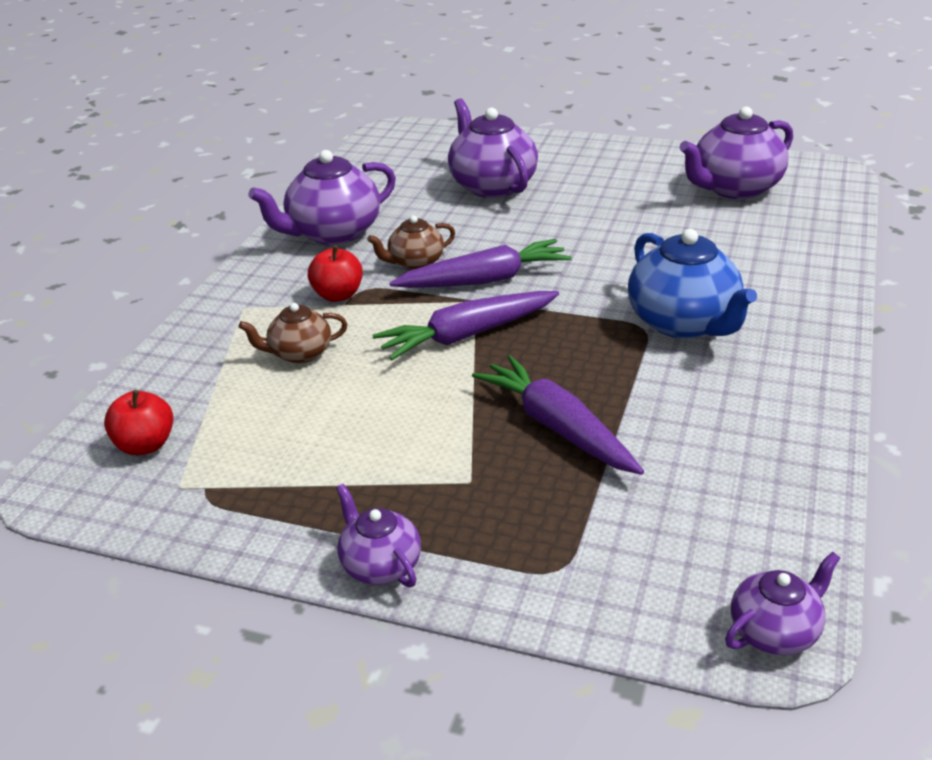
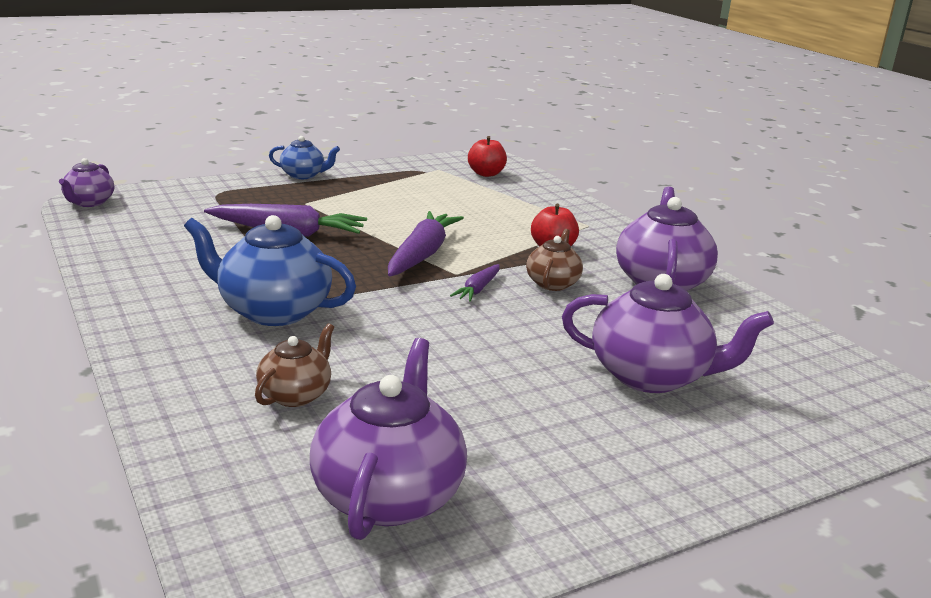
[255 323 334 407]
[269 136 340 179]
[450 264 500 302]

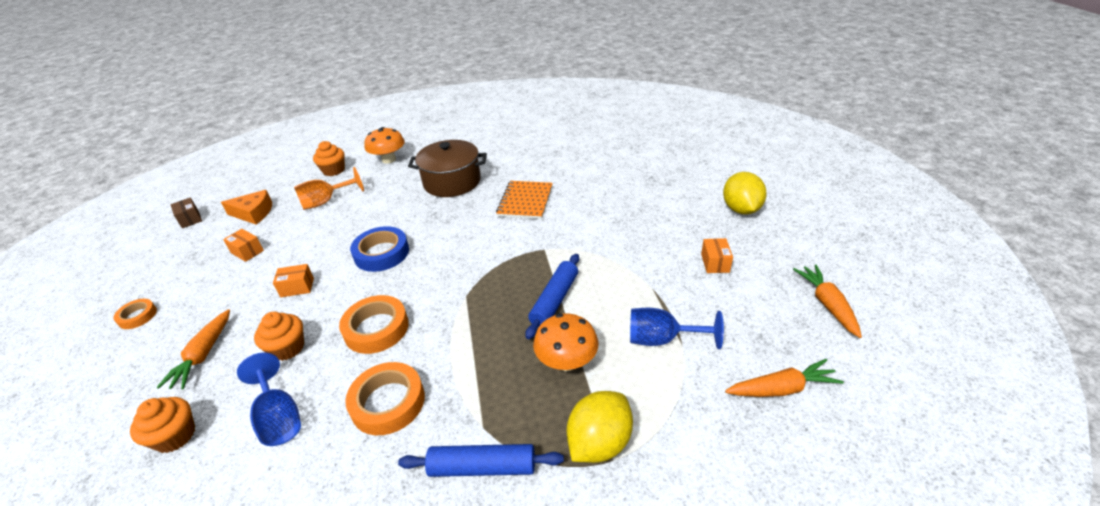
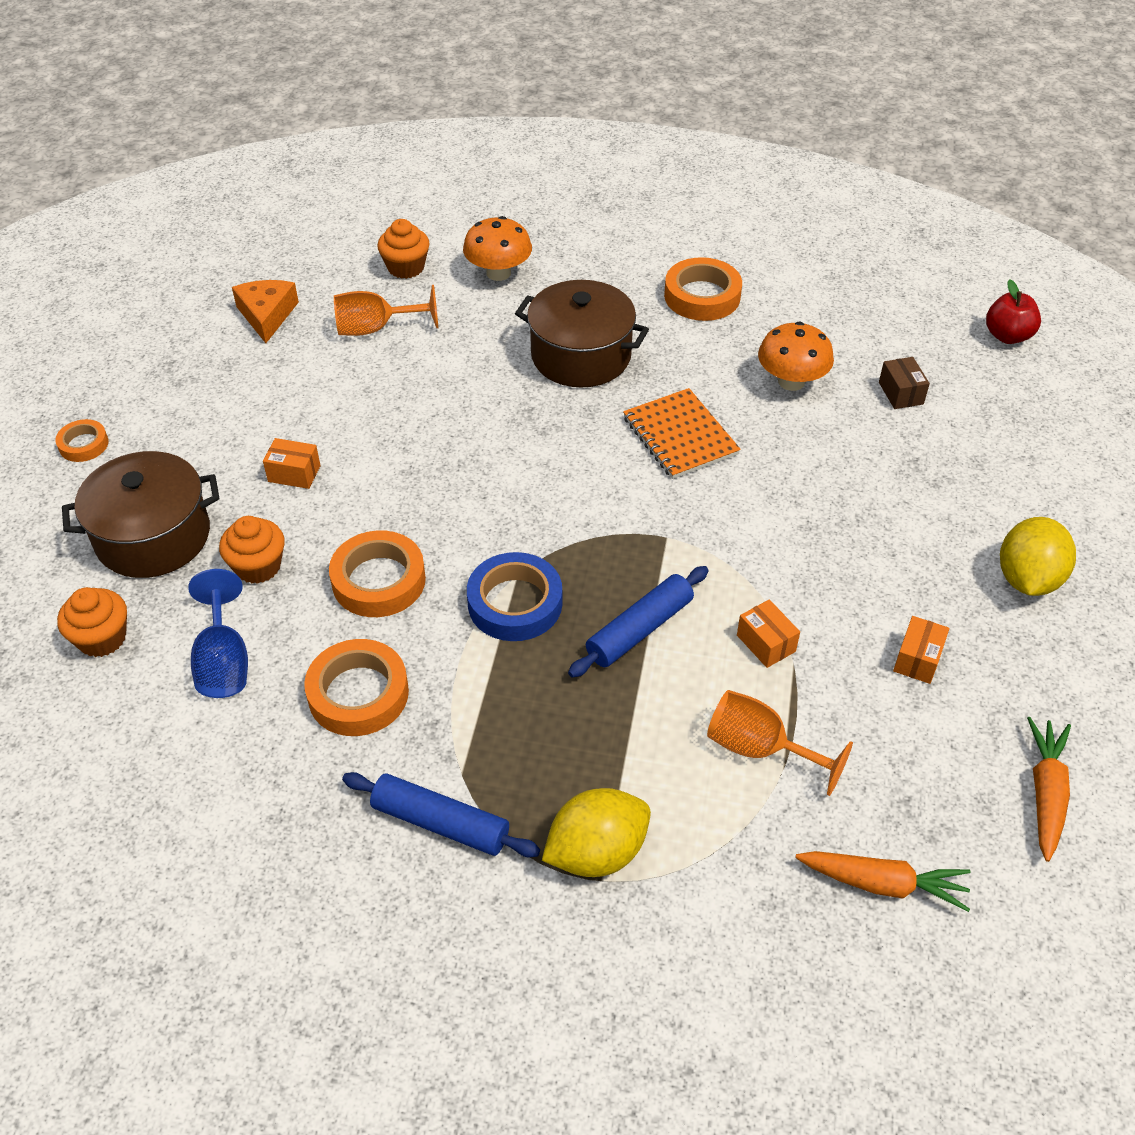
[62 451 220 578]
[879 357 930 409]
[232 280 299 343]
[737 600 800 668]
[467 552 562 641]
[623 388 741 479]
[758 322 834 391]
[707 690 853 796]
[664 257 742 321]
[986 279 1041 344]

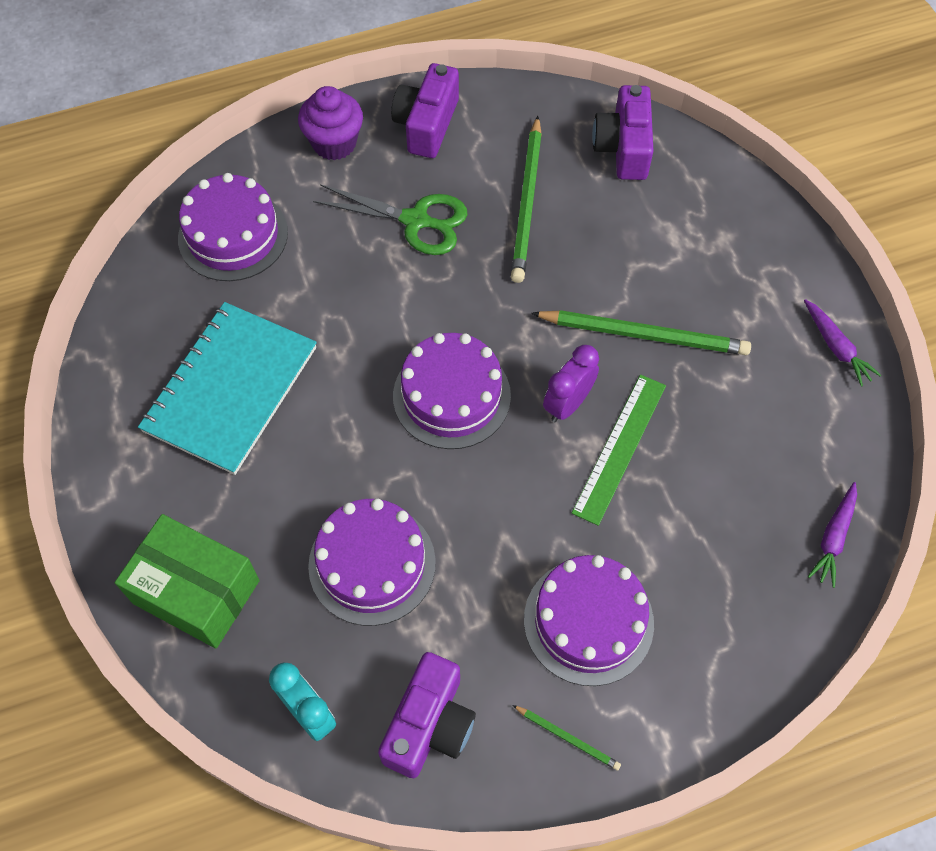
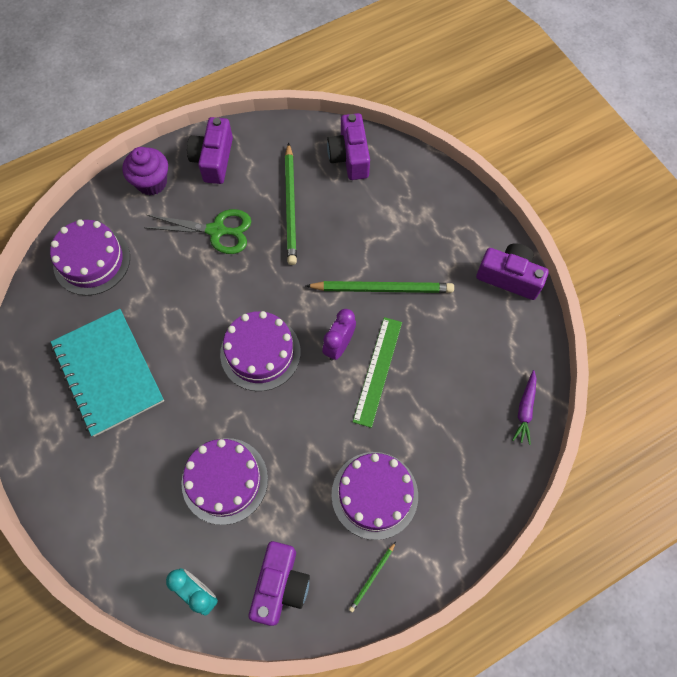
[115 514 260 648] (first image)
[51 309 164 437]
[349 542 396 613]
[476 243 549 300]

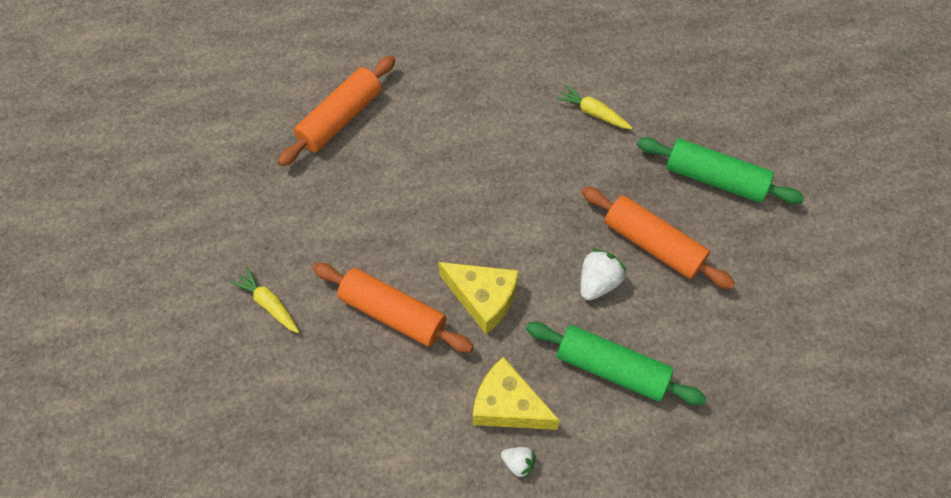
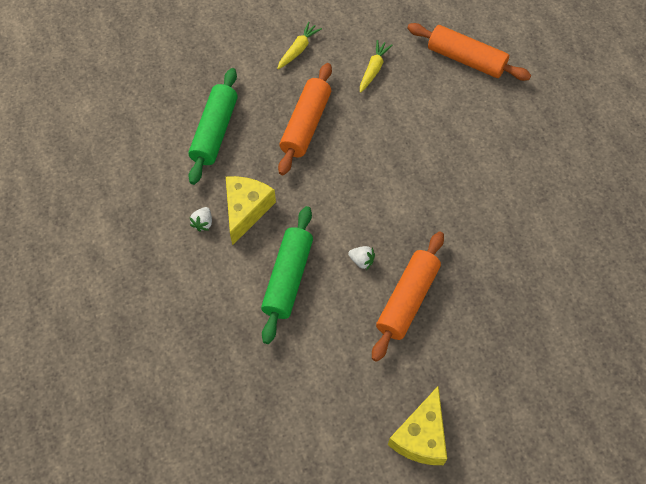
[388 386 447 465]
[360 40 392 93]
[348 246 375 270]
[188 68 238 185]

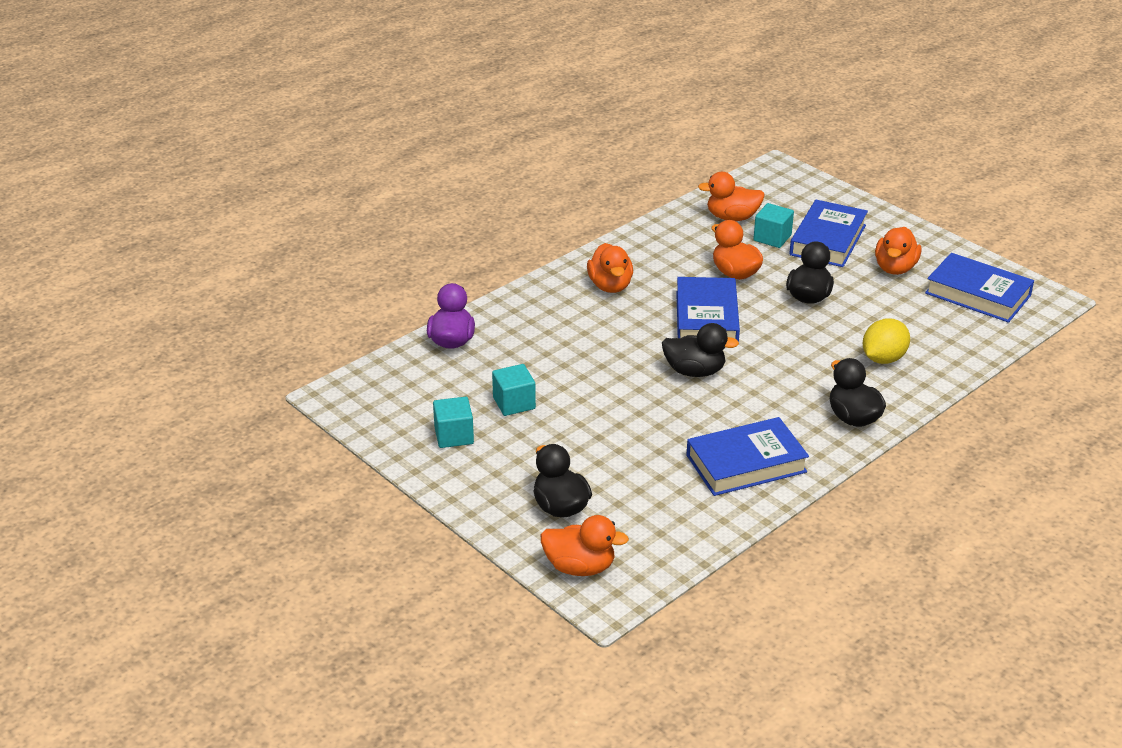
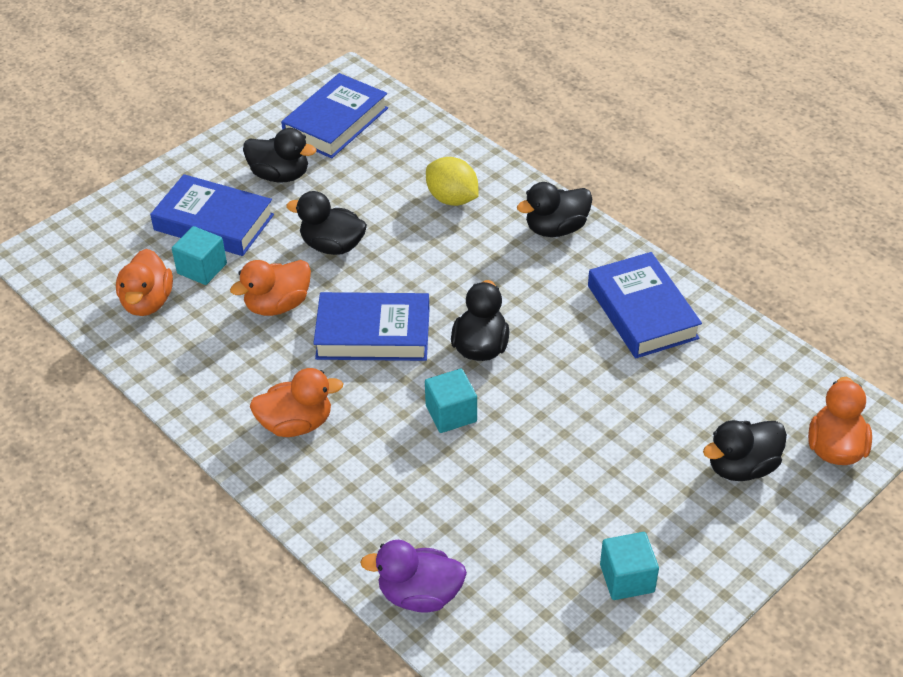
[425 369 477 433]
[243 128 316 182]

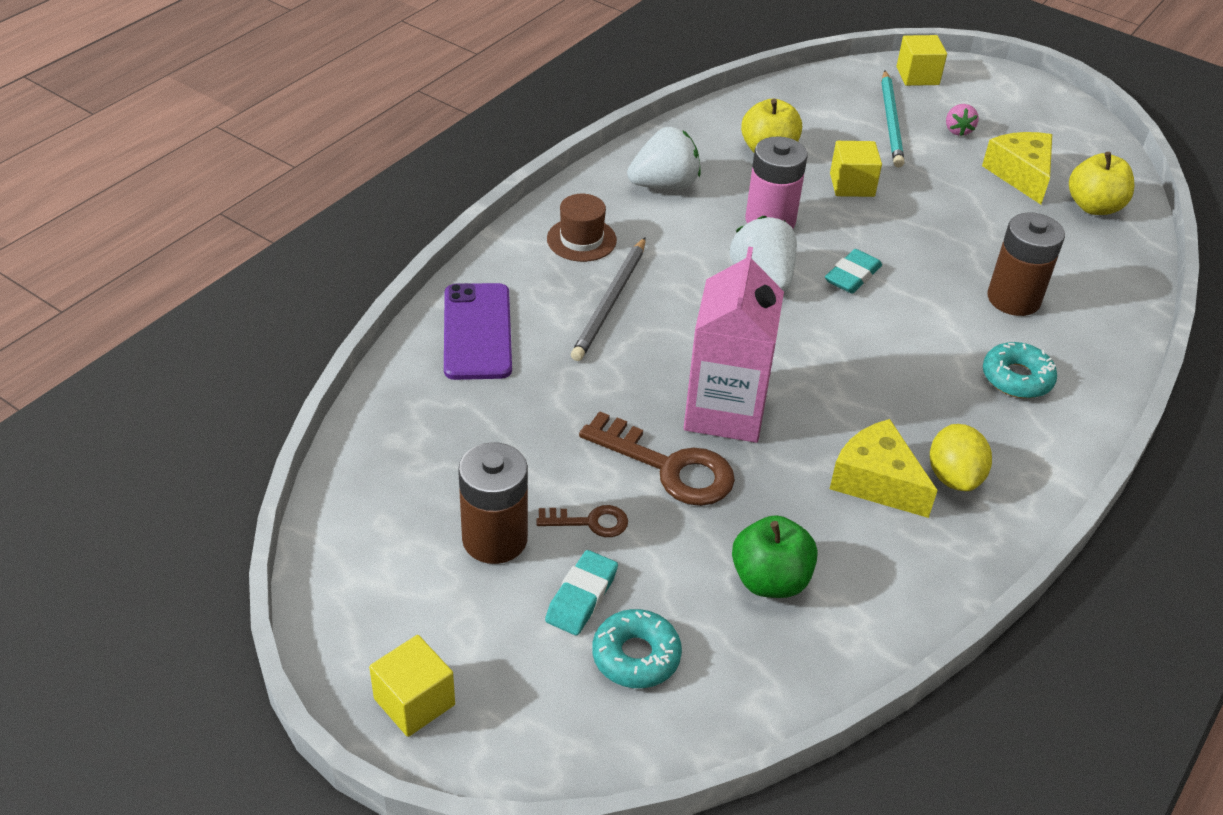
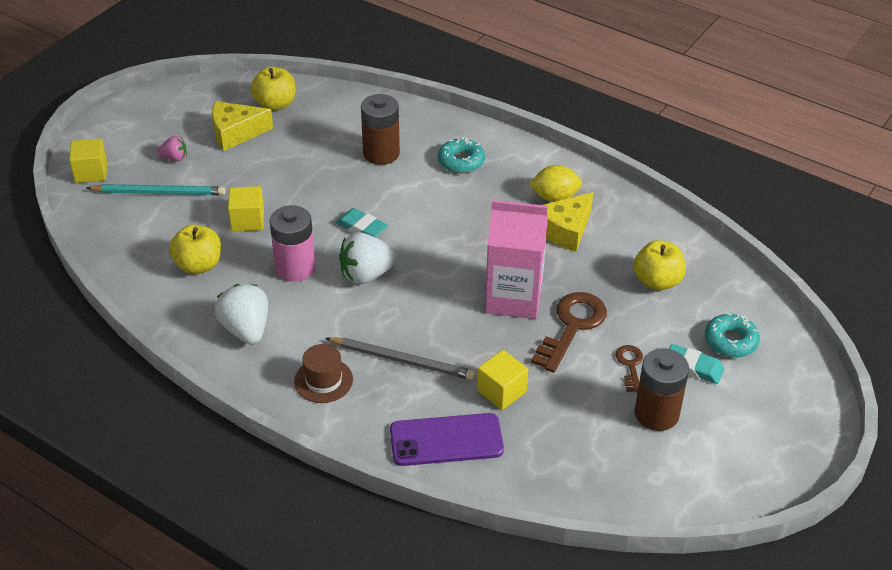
[477 350 528 410]
[633 240 686 291]

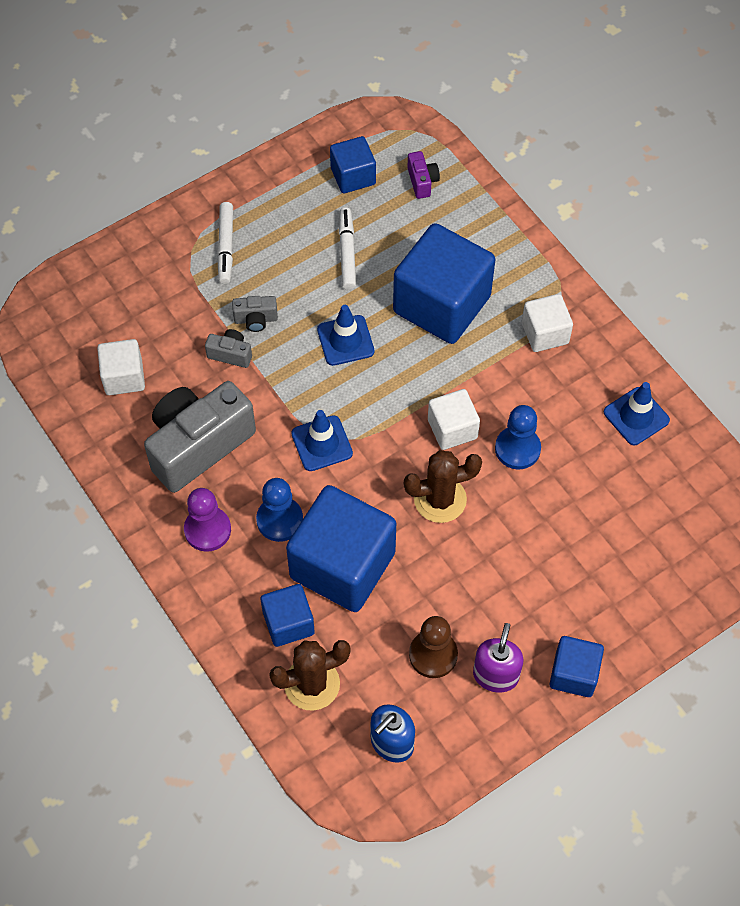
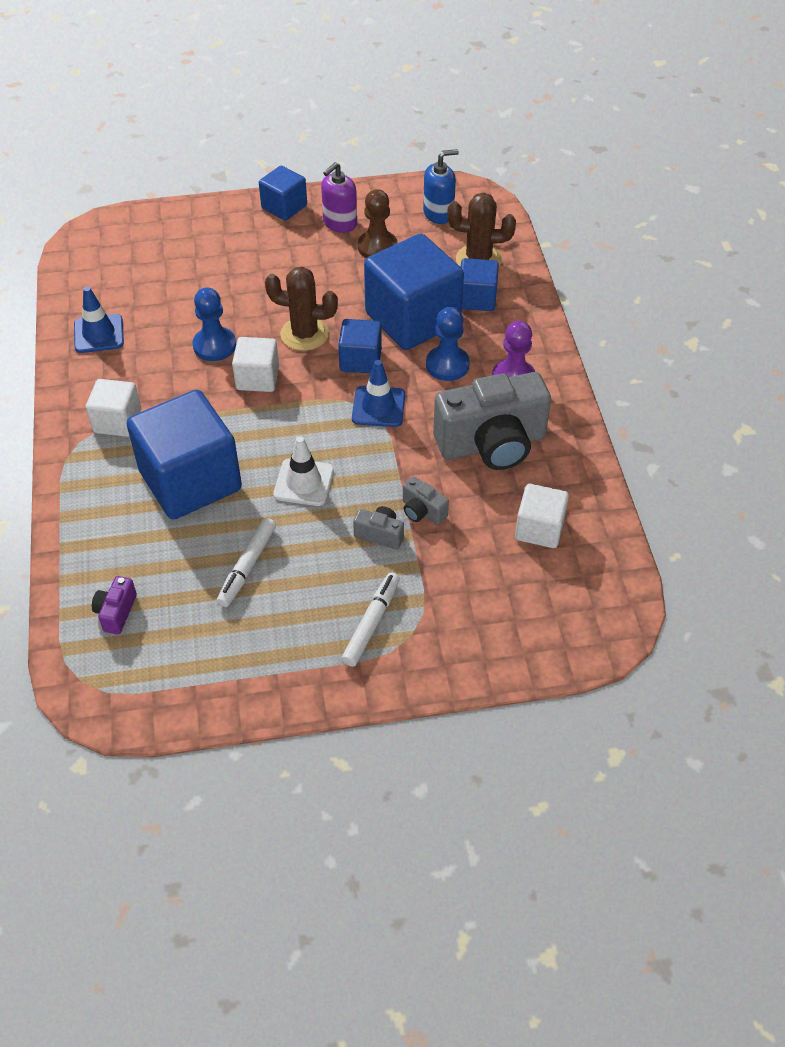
[273 436 334 506]
[338 319 382 373]

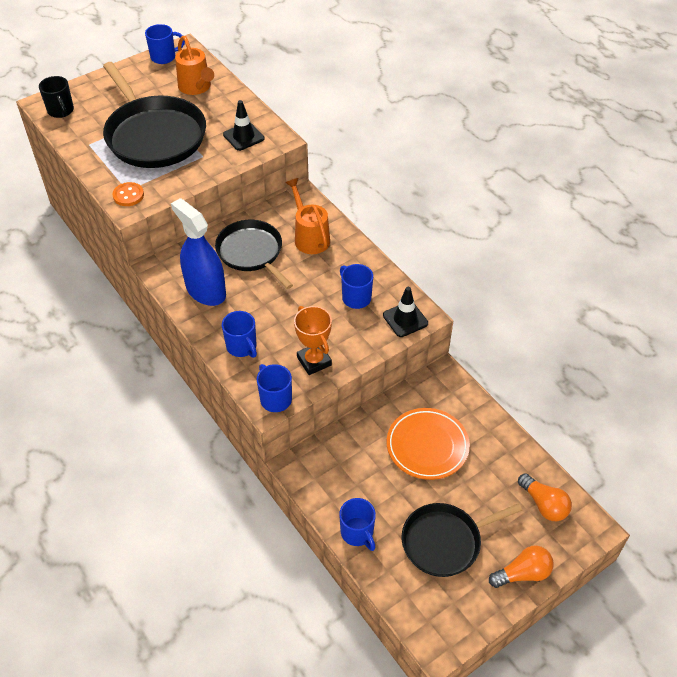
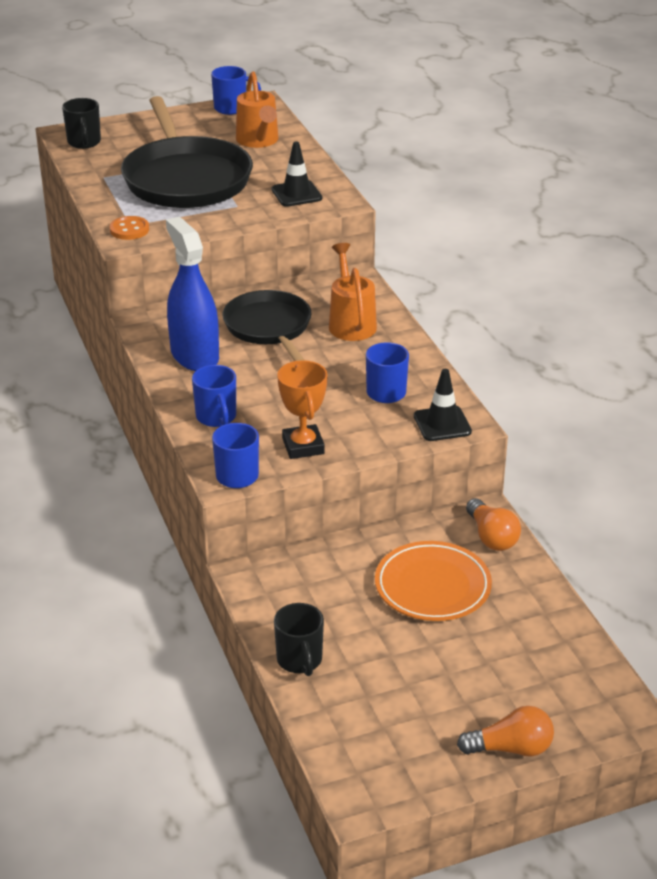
[274 603 324 676]
[402 503 522 577] (first image)
[466 498 521 551]

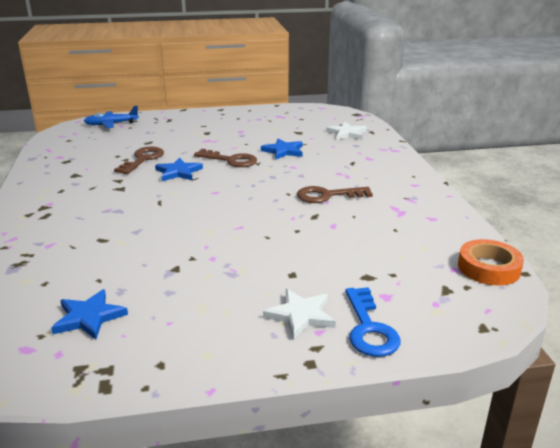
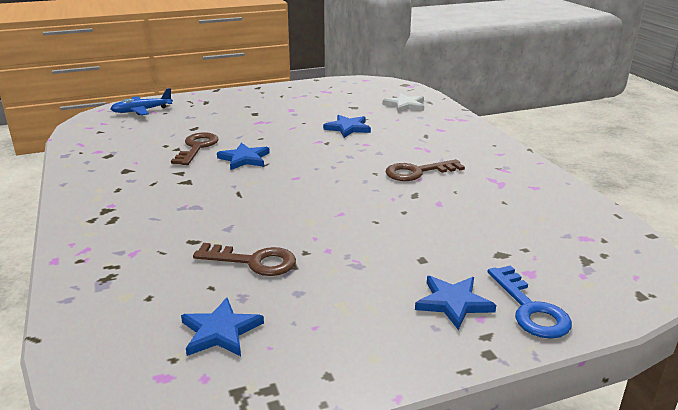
[193 243 296 276]
[415 276 496 330]
[458 239 524 285] (first image)

